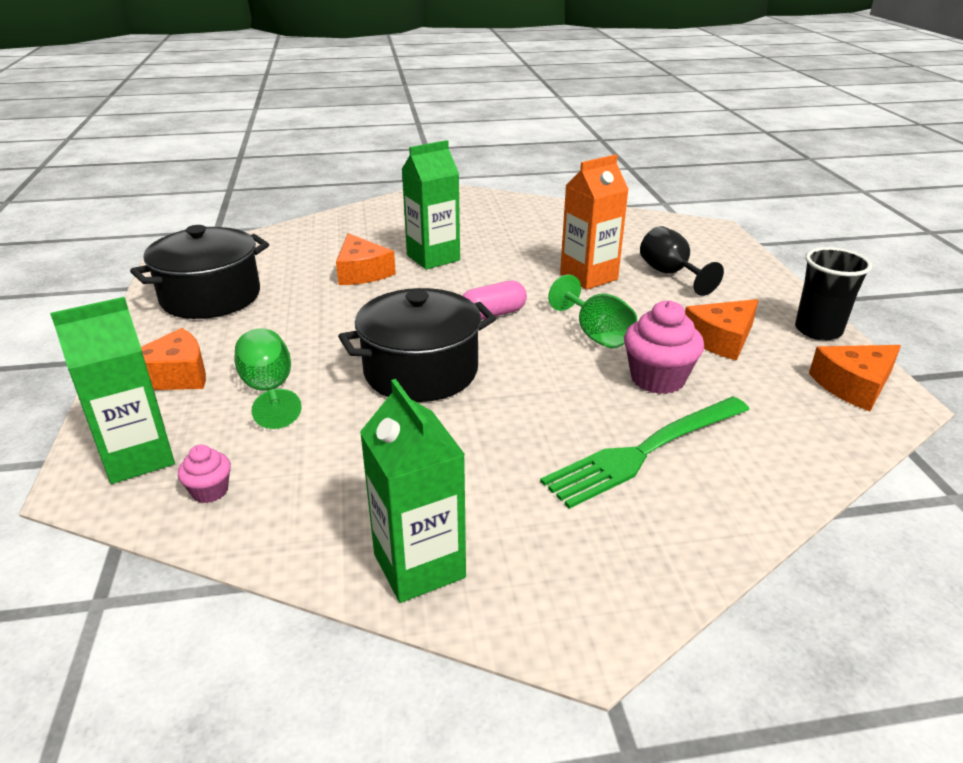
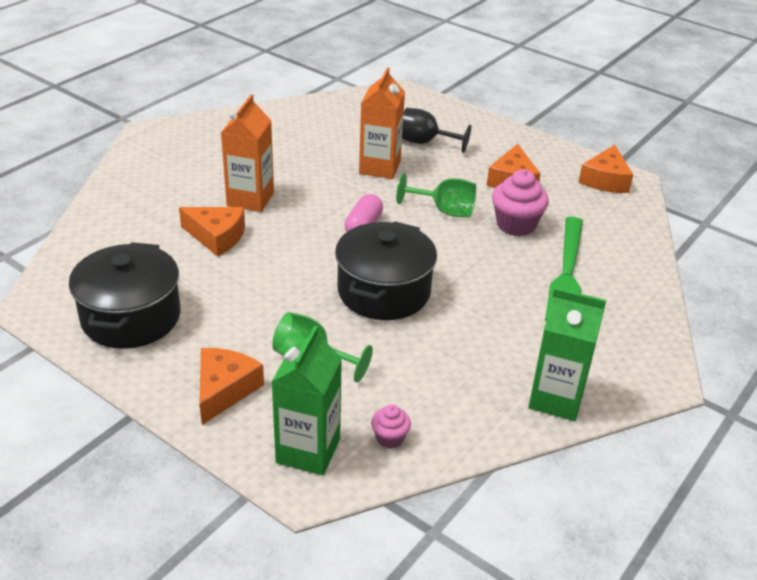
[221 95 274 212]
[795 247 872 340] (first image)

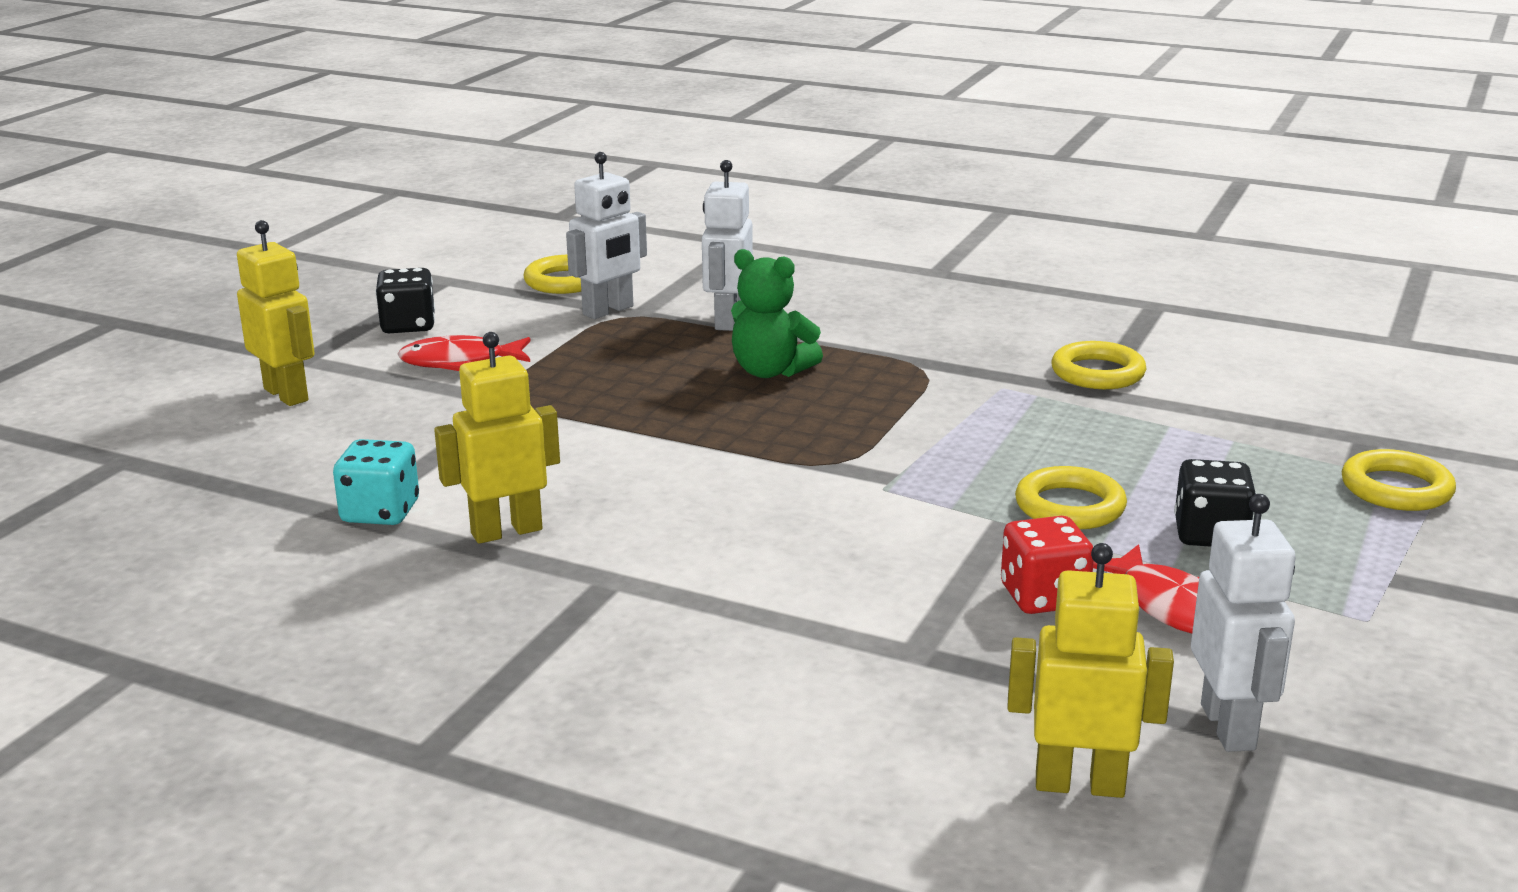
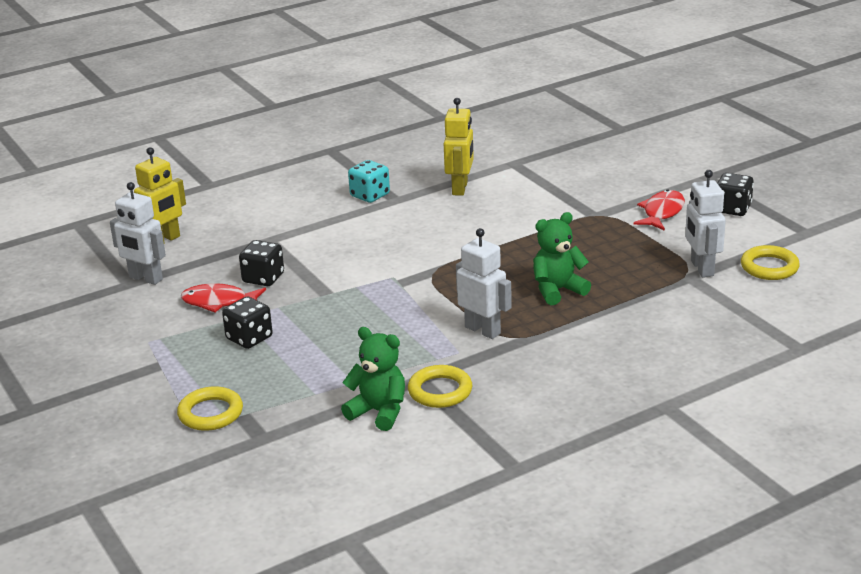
[237 220 315 406] (first image)
[348 160 390 203]
[456 228 512 339]
[239 240 284 286]
[1015 466 1127 530] (first image)
[341 327 405 431]

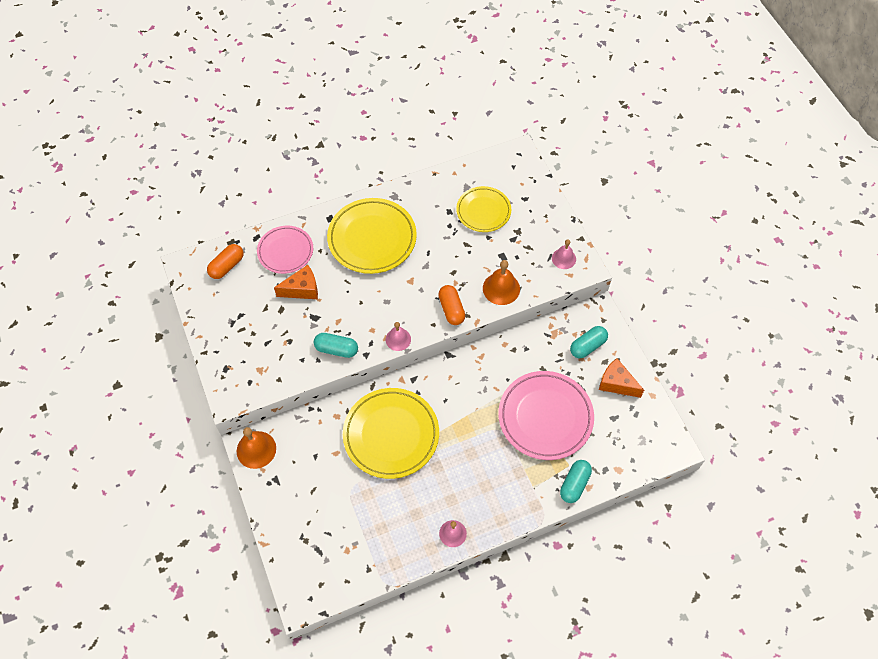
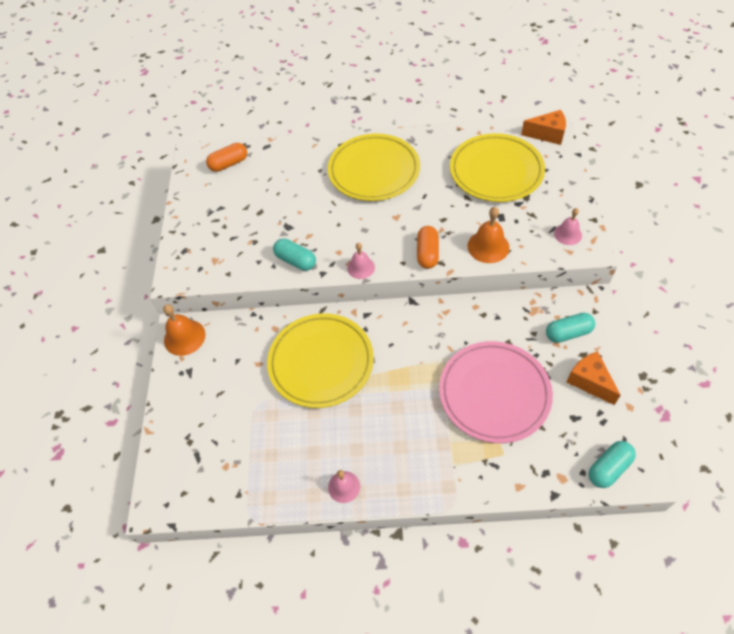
[257 226 313 274] (first image)
[521 110 566 145]
[450 133 545 202]
[589 441 636 488]

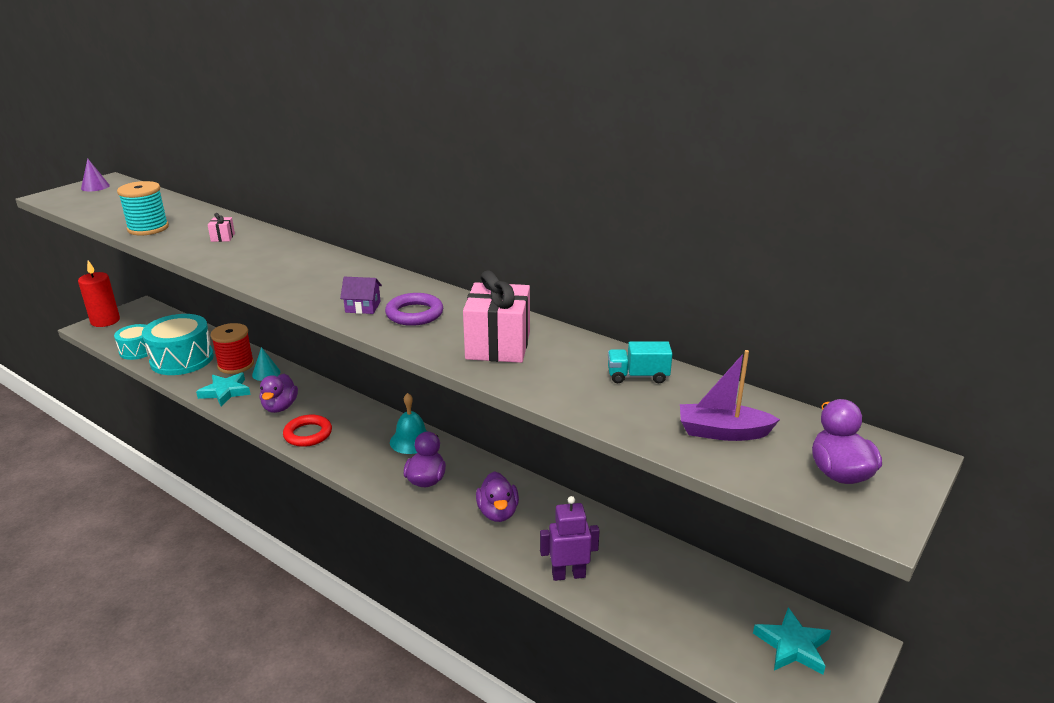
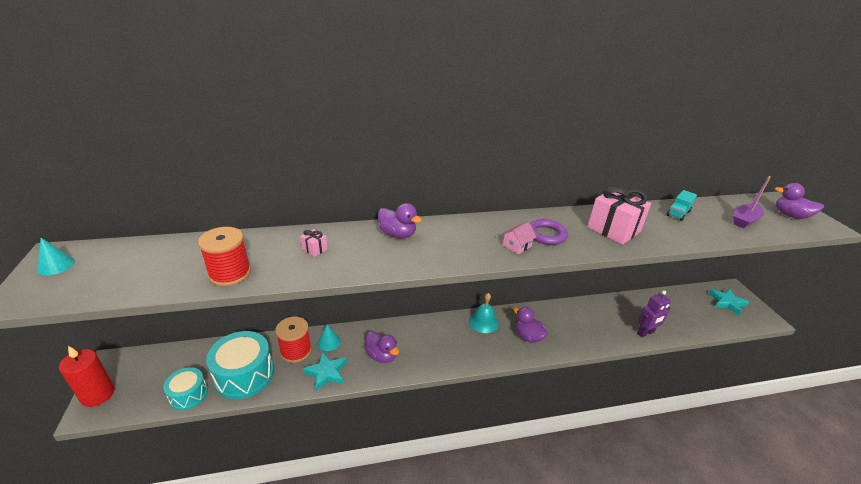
[37 238 75 276]
[198 227 251 286]
[283 415 332 447] (first image)
[502 222 536 254]
[378 203 422 238]
[637 290 671 338]

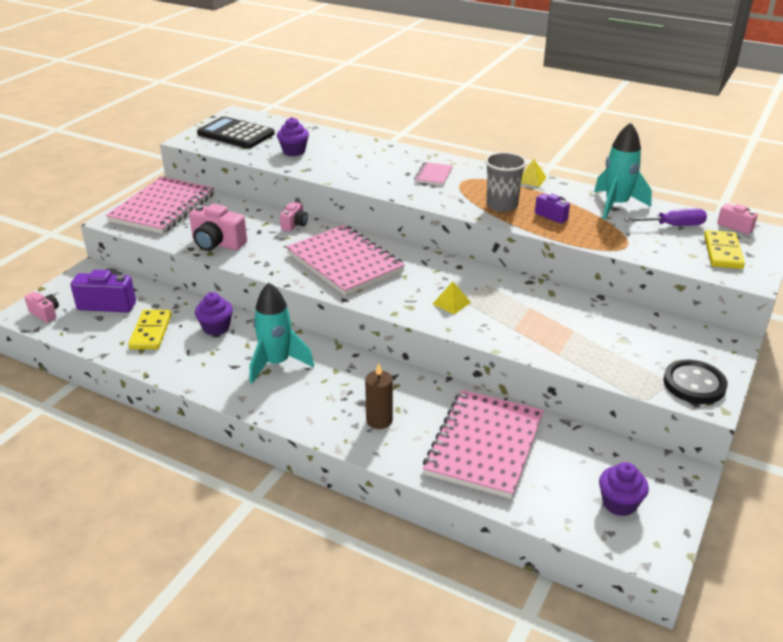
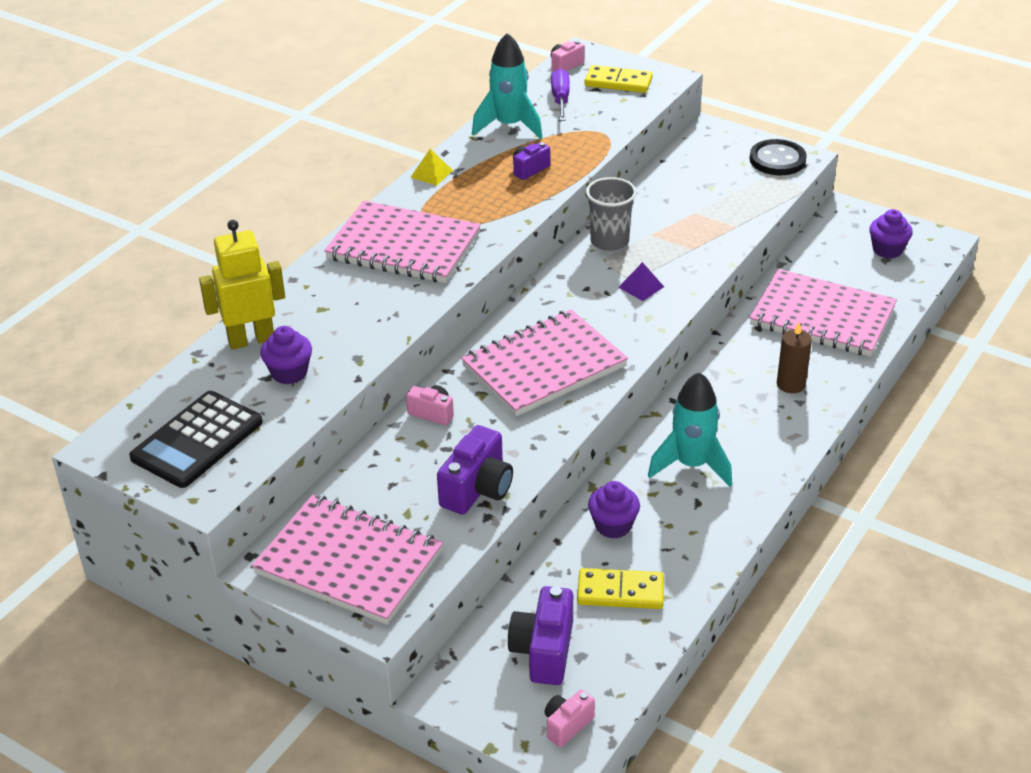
[437 425 513 515]
[324 201 481 283]
[618 262 664 301]
[586 177 636 251]
[199 220 285 350]

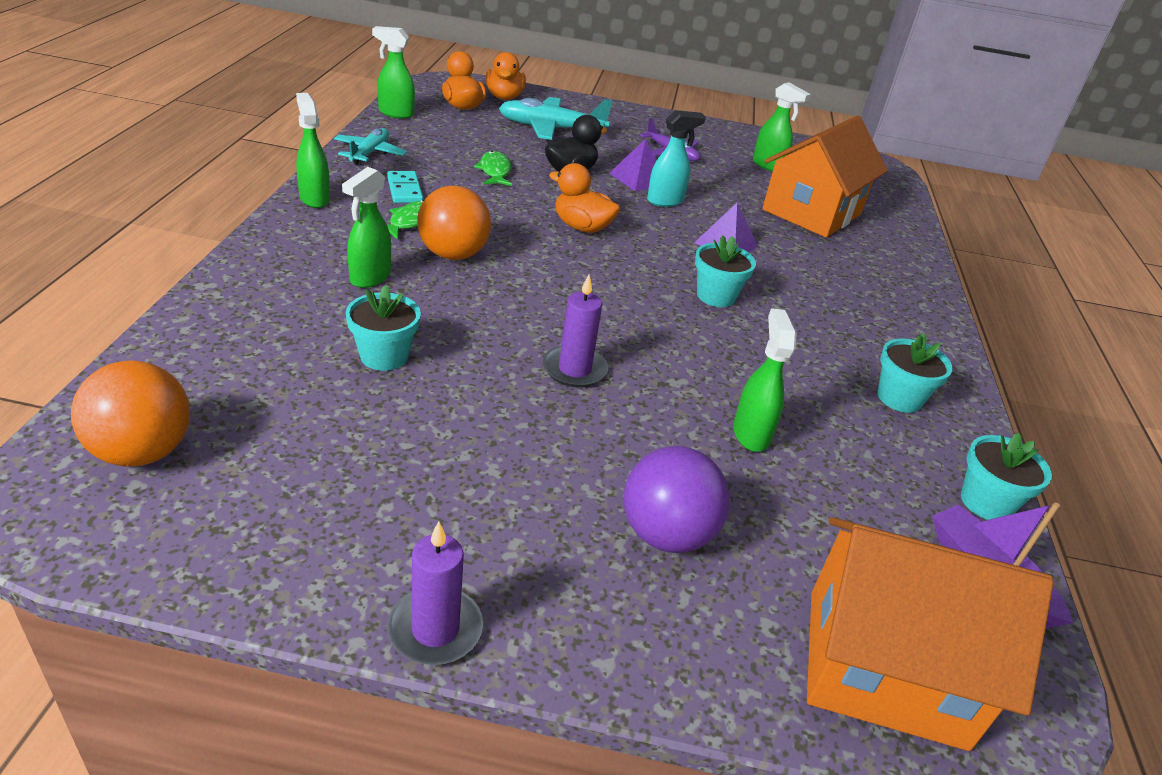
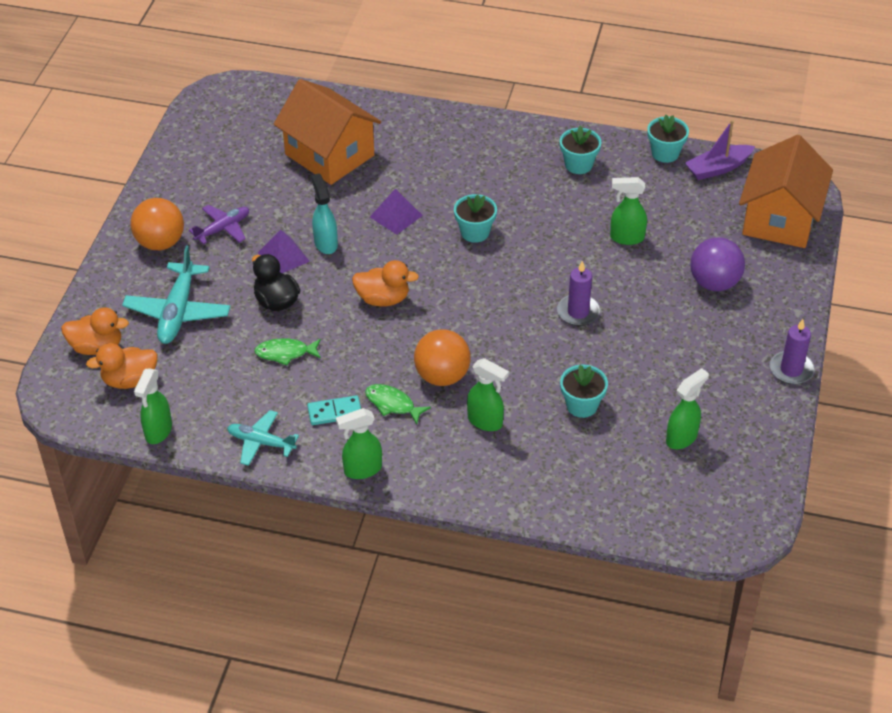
[130 198 184 250]
[352 260 419 306]
[666 368 709 449]

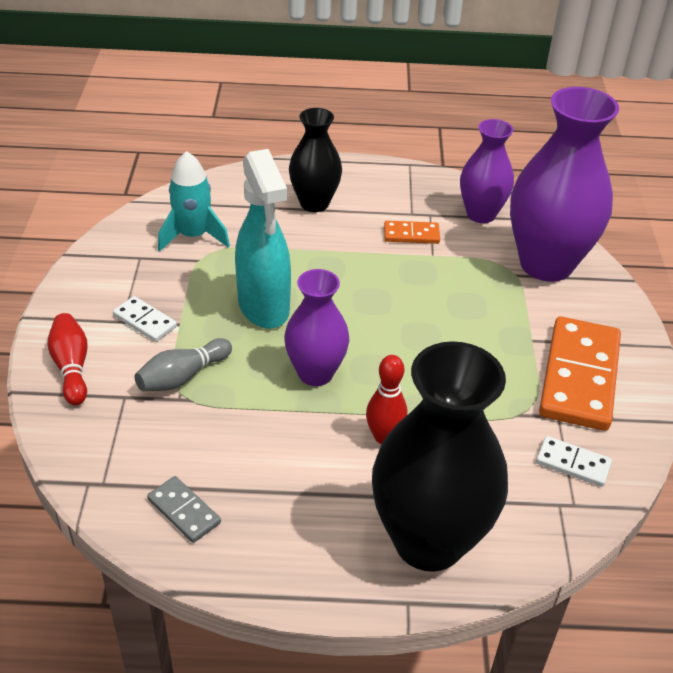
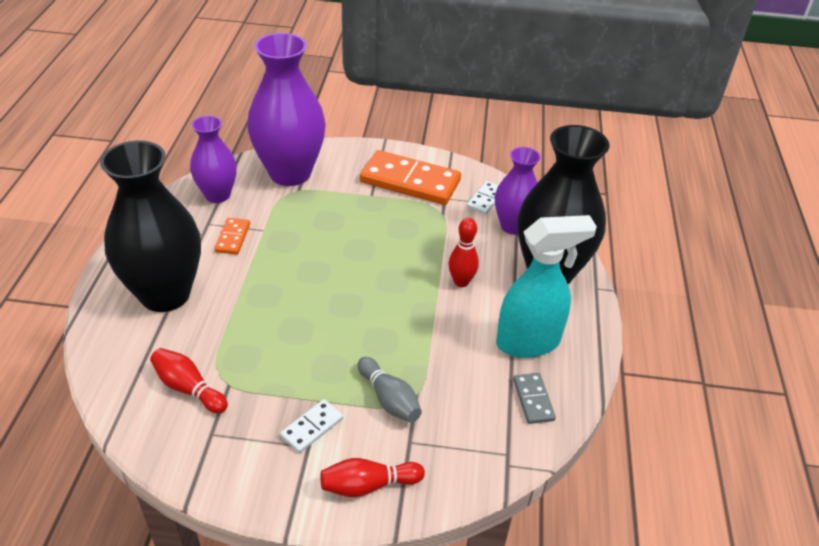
[513 373 556 424]
[150 348 228 414]
[496 215 597 358]
[495 147 540 234]
[100 141 201 312]

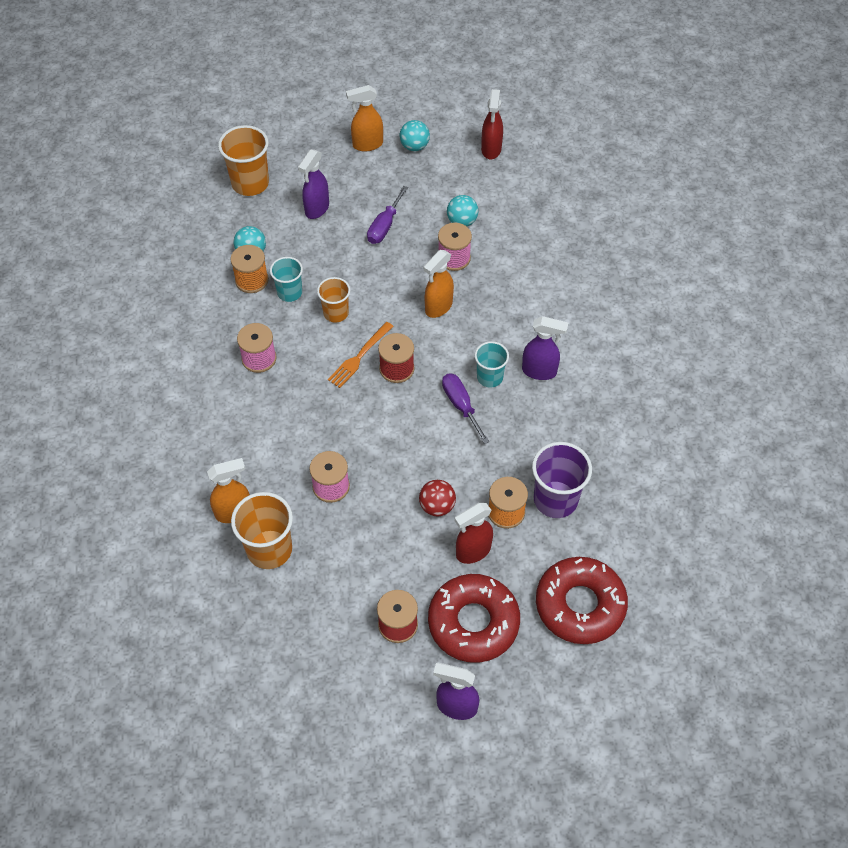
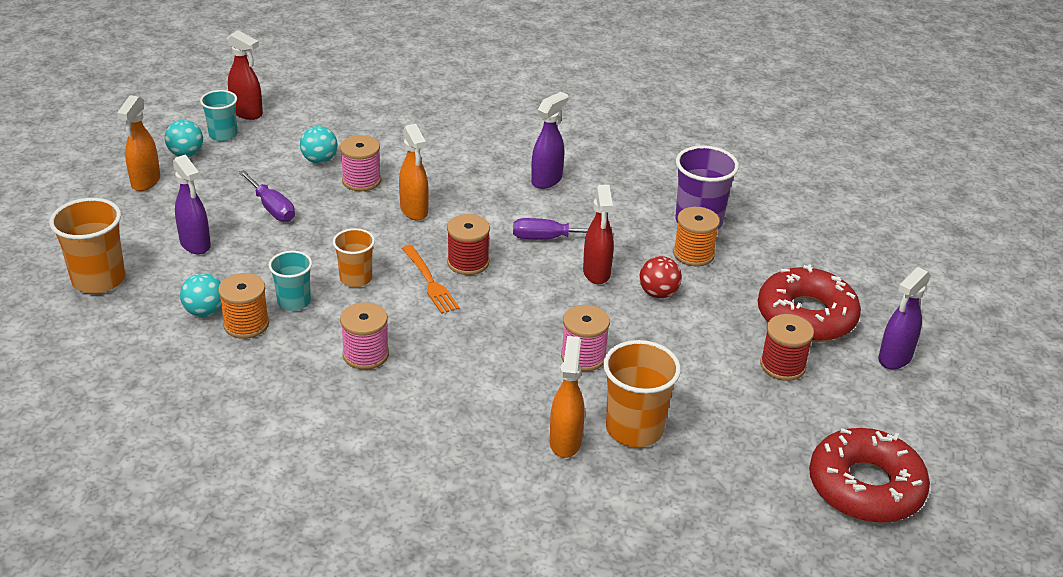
[583 185 614 284]
[200 90 237 141]
[809 428 930 523]

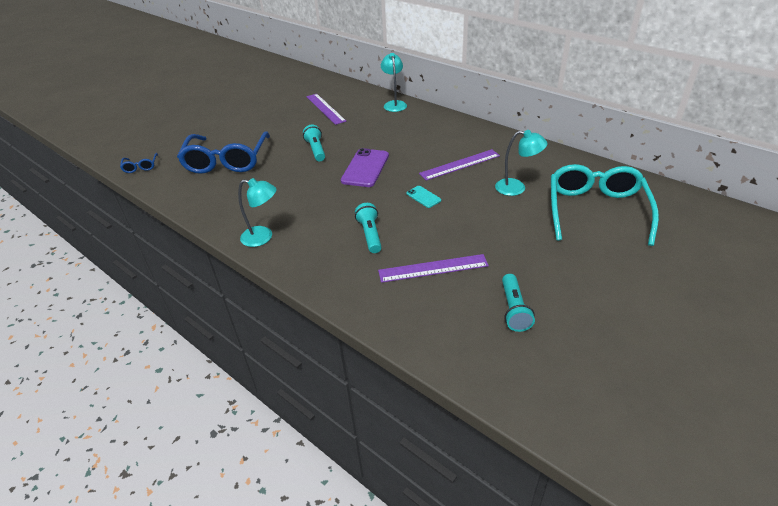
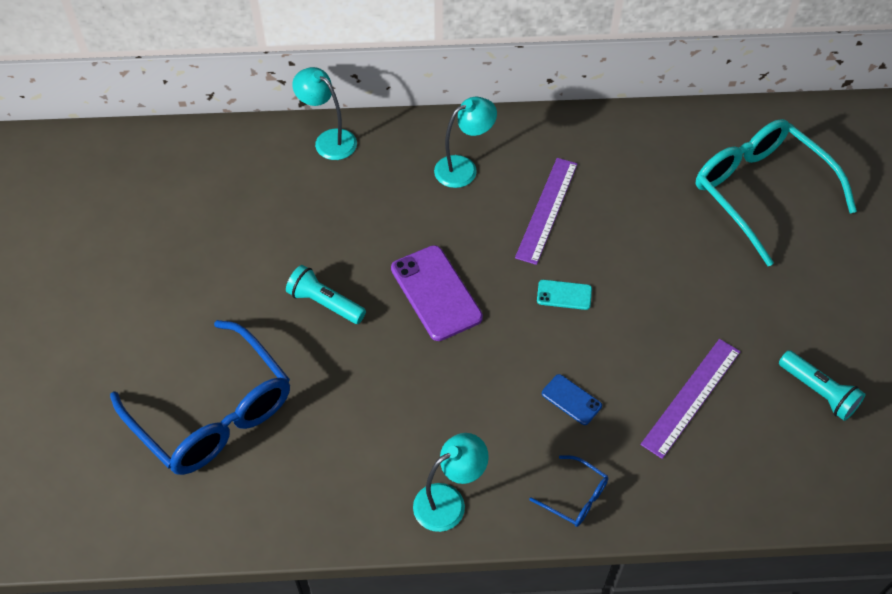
[529 455 608 527]
[306 94 346 125] (first image)
[542 374 602 425]
[434 97 497 188]

